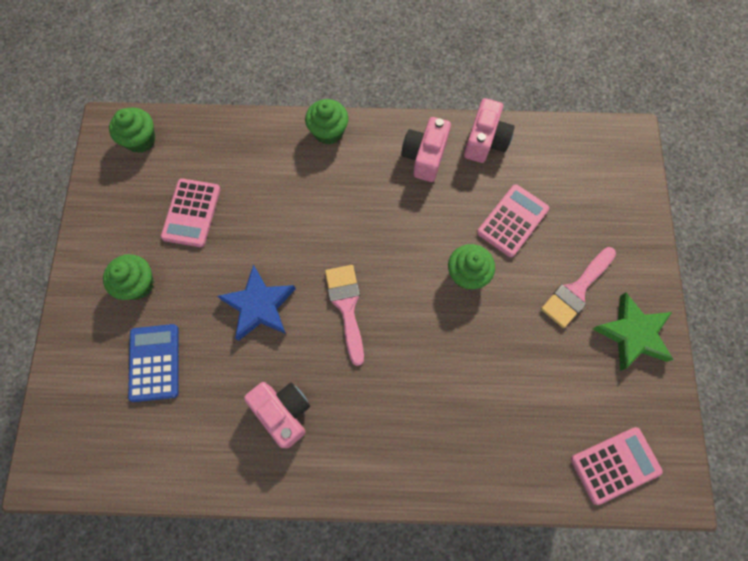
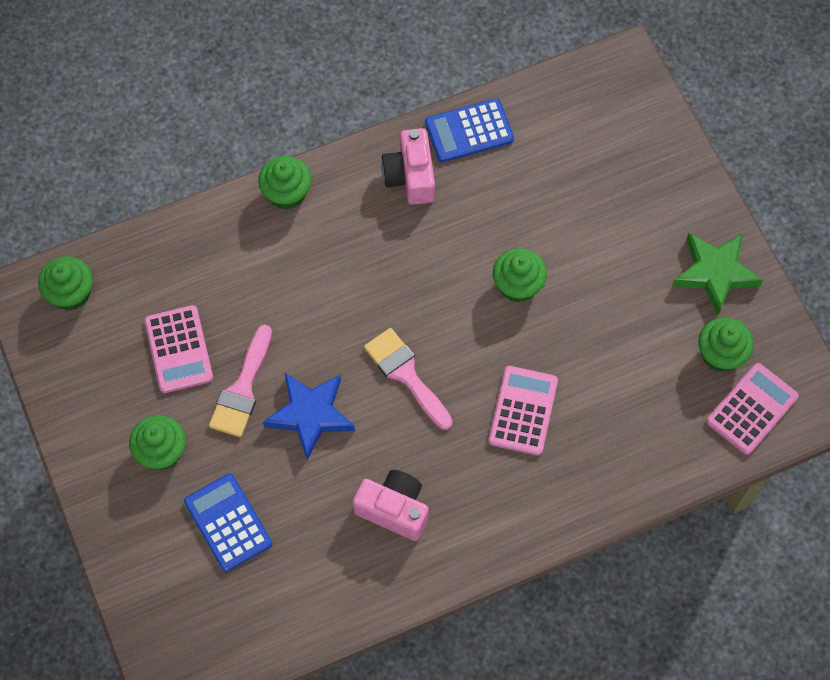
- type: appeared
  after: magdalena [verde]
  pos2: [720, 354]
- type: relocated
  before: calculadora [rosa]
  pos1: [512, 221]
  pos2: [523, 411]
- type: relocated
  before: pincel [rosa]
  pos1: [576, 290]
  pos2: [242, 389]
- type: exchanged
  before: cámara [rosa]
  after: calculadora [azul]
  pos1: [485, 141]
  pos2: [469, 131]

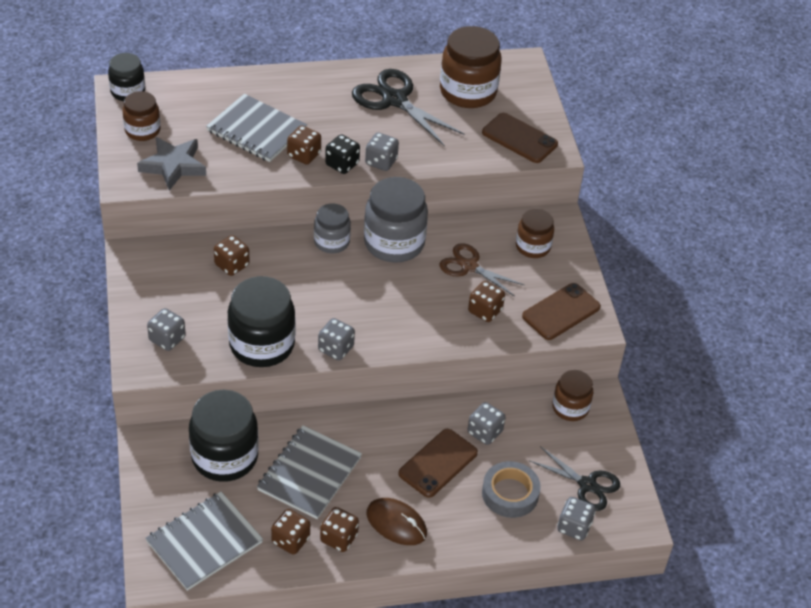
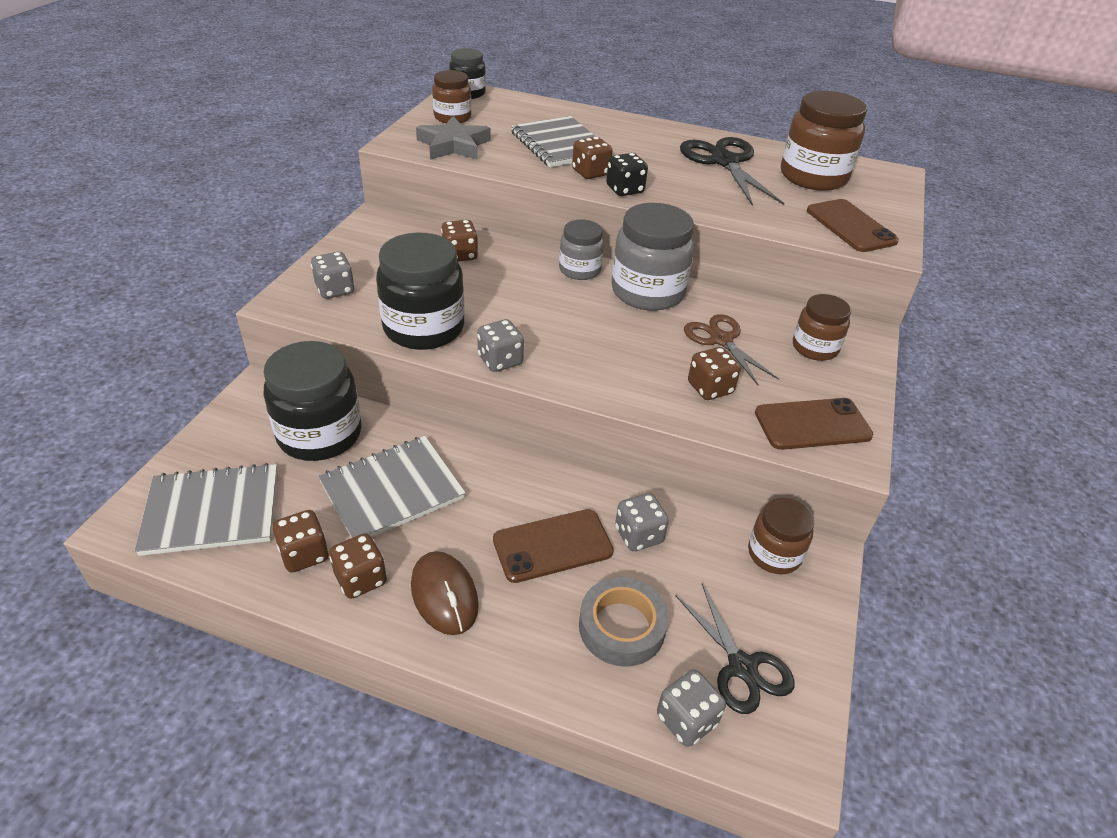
- type: missing
  before: dado [gris]
  pos1: [381, 162]

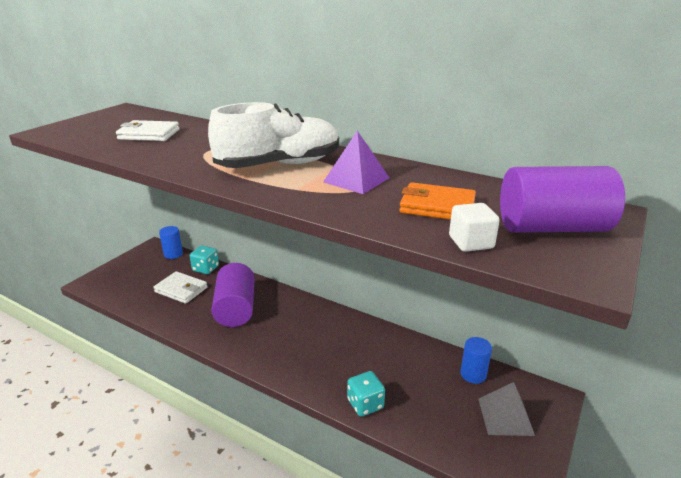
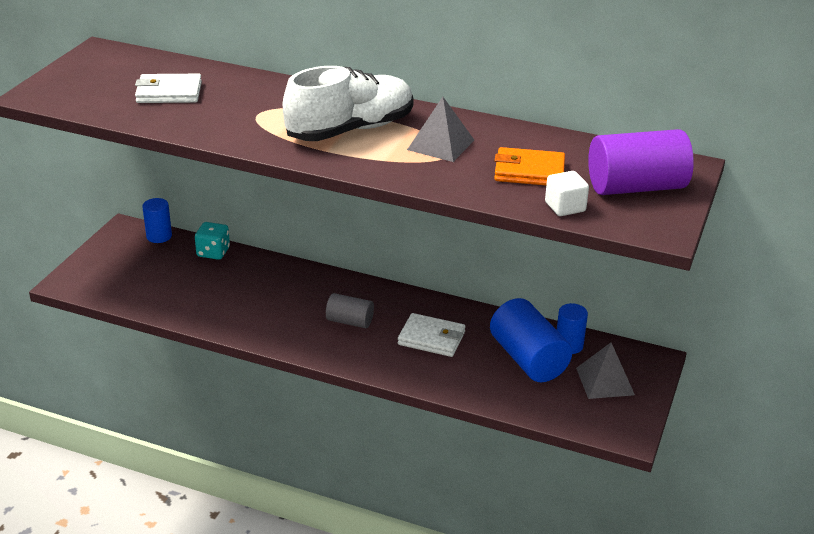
- type: missing
  before: cilindro [morado]
  pos1: [236, 309]
- type: missing
  before: dado [turquesa]
  pos1: [365, 404]
- type: appeared
  after: cilindro [gris]
  pos2: [350, 321]
- type: appeared
  after: cilindro [azul]
  pos2: [528, 359]
- type: relocated
  before: cartera [blanco]
  pos1: [181, 290]
  pos2: [431, 338]
- type: colour
  before: pirámide [morado]
  after: pirámide [gris]
  pos1: [356, 180]
  pos2: [441, 144]

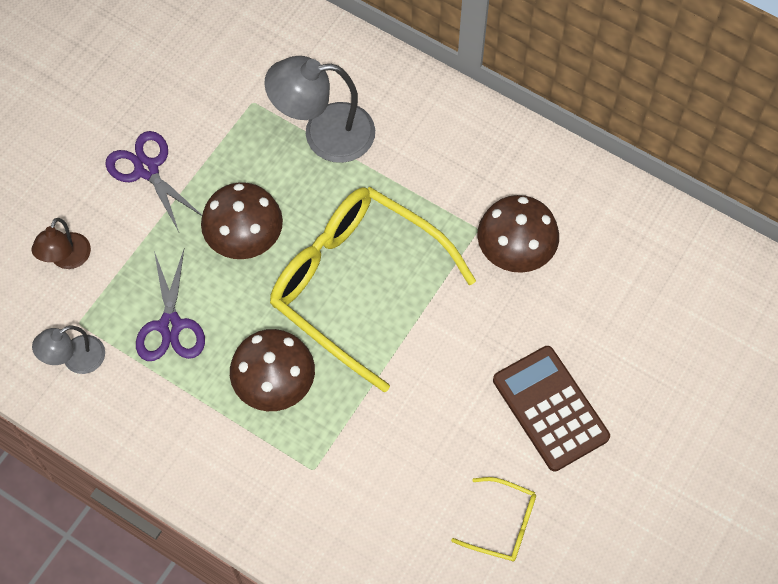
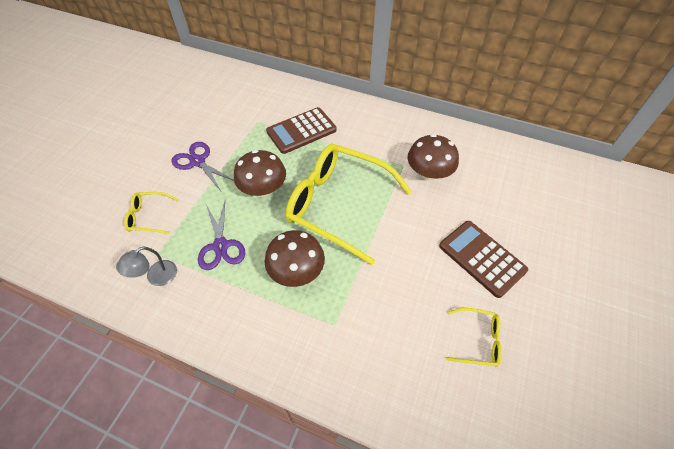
- type: exchanged
  before: lámpara [marrón]
  after: gafas [amarillo]
  pos1: [67, 259]
  pos2: [148, 217]
- type: exchanged
  before: lámpara [gris]
  after: calculadora [marrón]
  pos1: [324, 134]
  pos2: [301, 131]

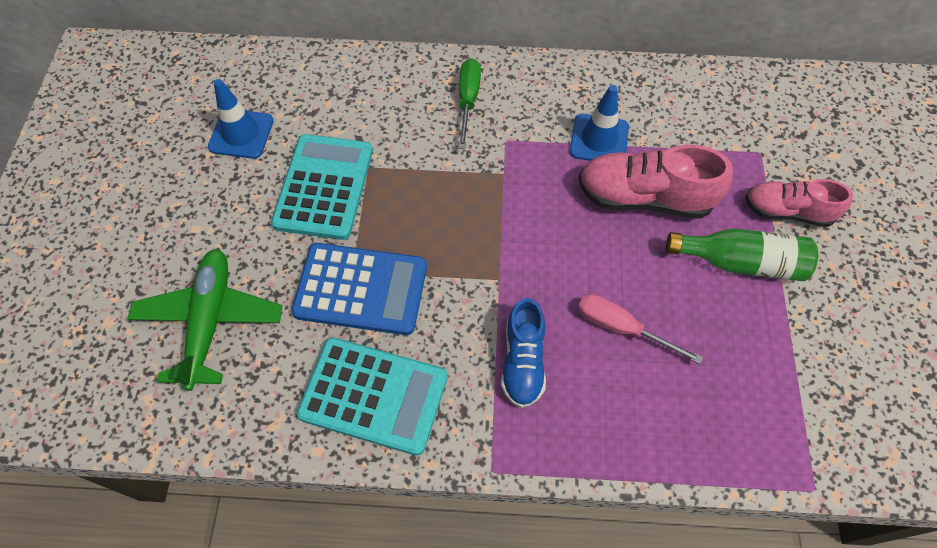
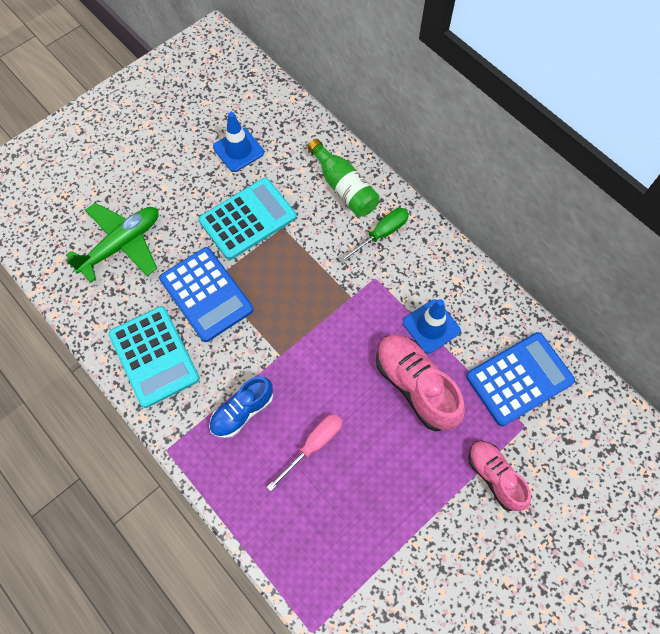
- type: appeared
  after: calculadora [azul]
  pos2: [519, 379]
- type: relocated
  before: botella [verde]
  pos1: [740, 262]
  pos2: [344, 187]
- type: spun
  before: destornillador [rosa]
  pos1: [621, 328]
  pos2: [313, 445]
  turn: 60

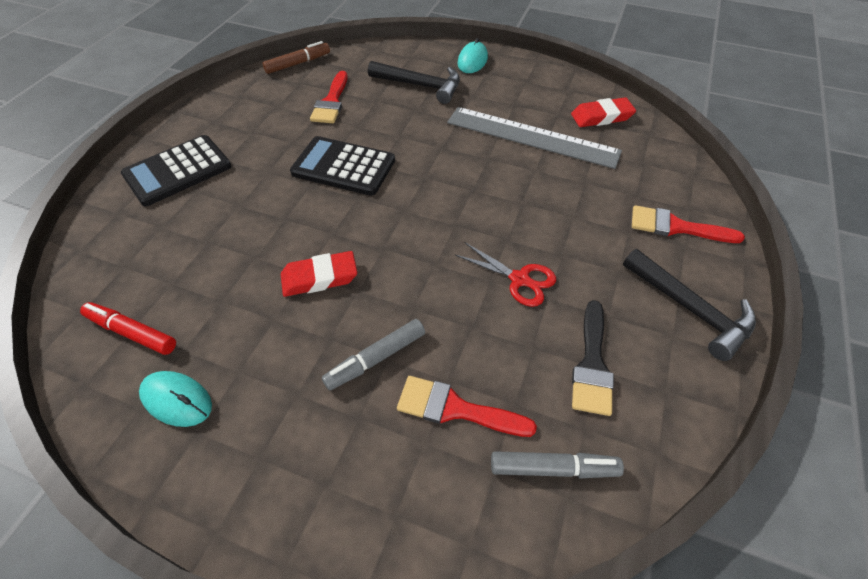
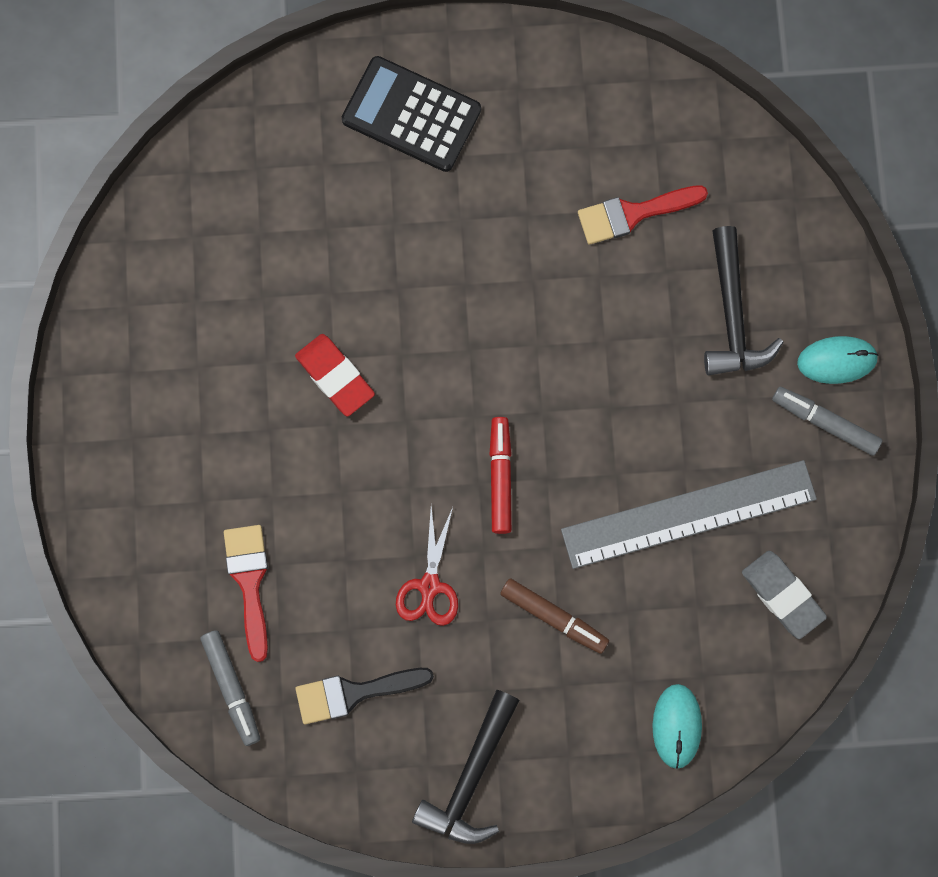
- type: missing
  before: calculadora [negro]
  pos1: [343, 167]
- type: missing
  before: pincel [rojo]
  pos1: [676, 227]
- type: relocated
  before: rotulador [rojo]
  pos1: [132, 332]
  pos2: [500, 477]
- type: relocated
  before: ratón [turquesa]
  pos1: [177, 400]
  pos2: [677, 726]
- type: relocated
  before: rotulador [marrón]
  pos1: [298, 63]
  pos2: [554, 617]
- type: relocated
  before: rotulador [gris]
  pos1: [376, 358]
  pos2: [825, 422]
- type: colour
  before: goma de borrar [rojo]
  after: goma de borrar [gris]
  pos1: [601, 117]
  pos2: [782, 595]
- type: spun
  before: regla [gris]
  pos1: [532, 137]
  pos2: [688, 514]
  turn: 75

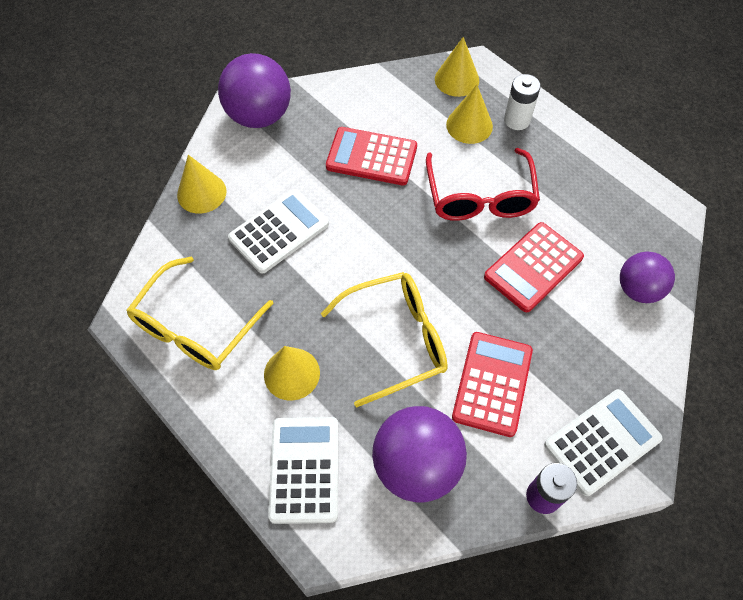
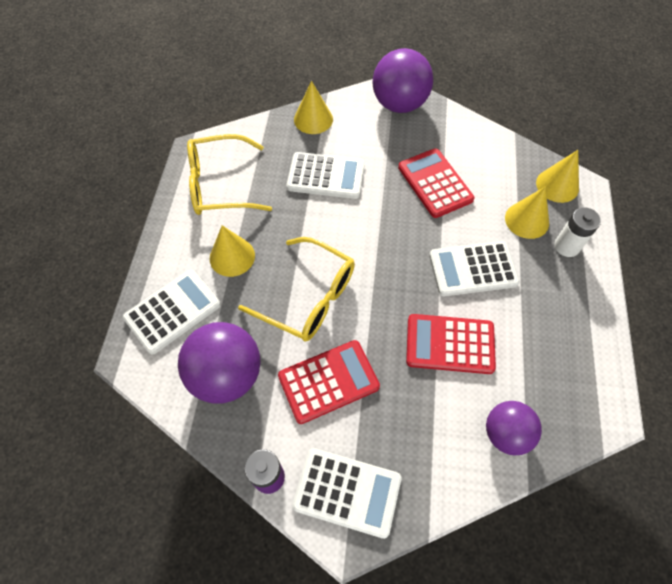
- type: exchanged
  before: gafas [rojo]
  after: calculadora [blanco]
  pos1: [480, 197]
  pos2: [473, 269]

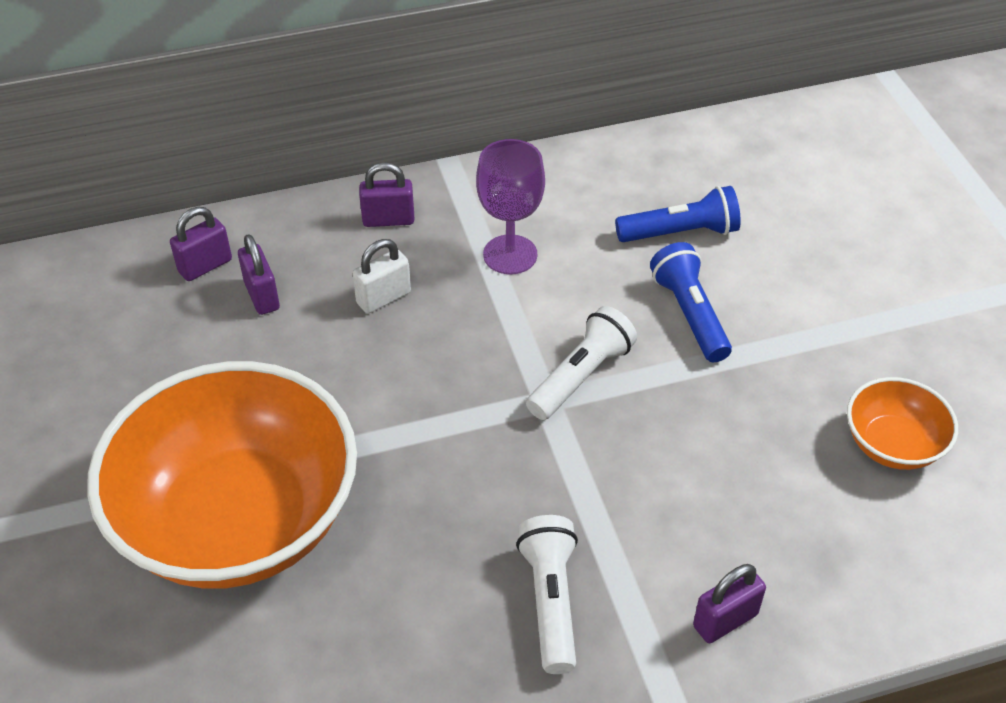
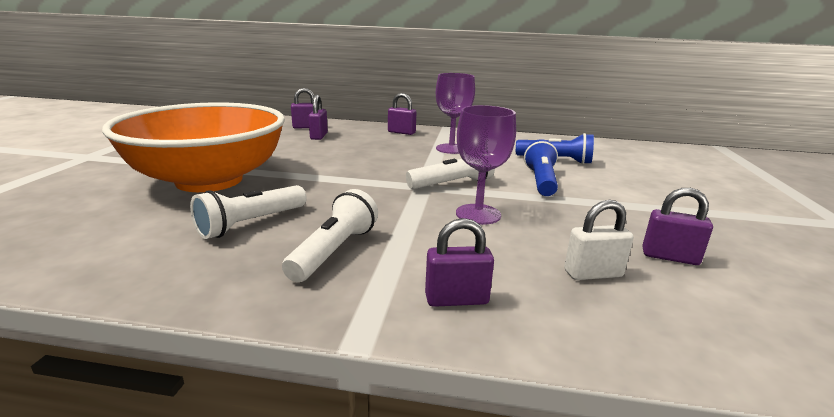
- type: appeared
  after: lámpara de mano [blanco]
  pos2: [251, 223]
- type: appeared
  after: copa [morado]
  pos2: [478, 214]
- type: relocated
  before: candado [blanco]
  pos1: [383, 298]
  pos2: [593, 273]
- type: exchanged
  before: cuenco [naranja]
  after: candado [morado]
  pos1: [892, 444]
  pos2: [669, 257]

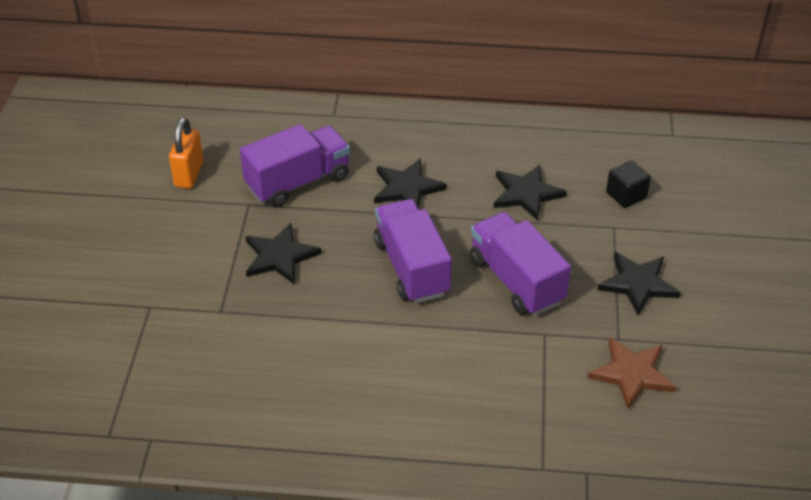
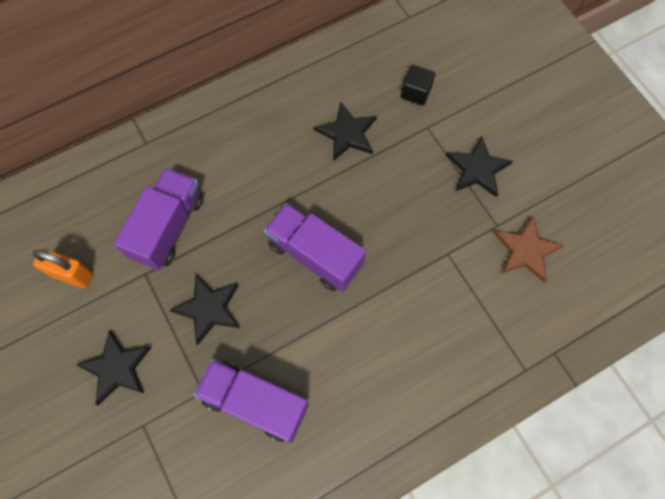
- type: relocated
  before: estrella [negro]
  pos1: [407, 188]
  pos2: [117, 368]
- type: relocated
  before: camión [morado]
  pos1: [516, 280]
  pos2: [255, 402]
- type: spun
  before: candado [naranja]
  pos1: [189, 174]
  pos2: [72, 275]
  turn: -45

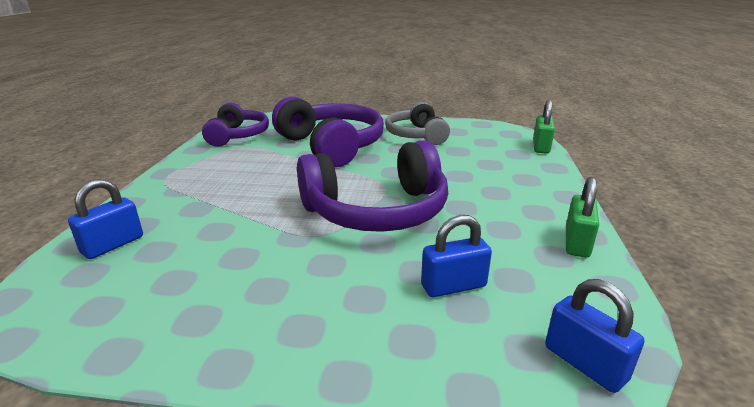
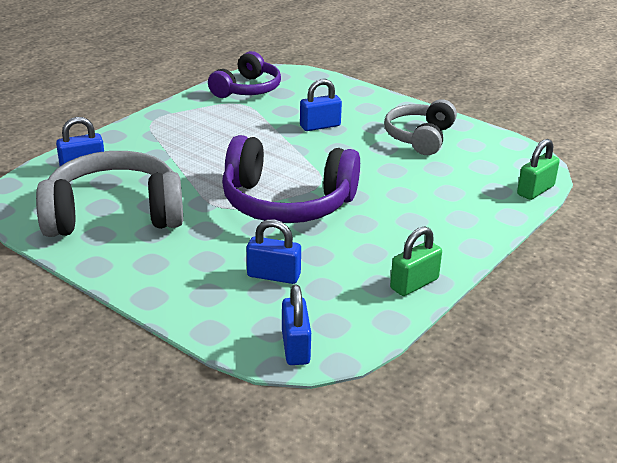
- type: appeared
  after: auriculares [gris]
  pos2: [114, 214]
- type: exchanged
  before: auriculares [morado]
  after: candado [azul]
  pos1: [331, 146]
  pos2: [320, 126]

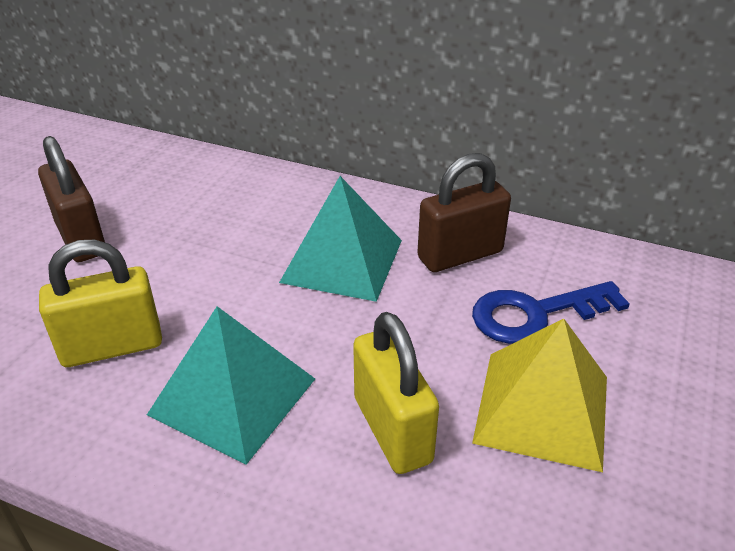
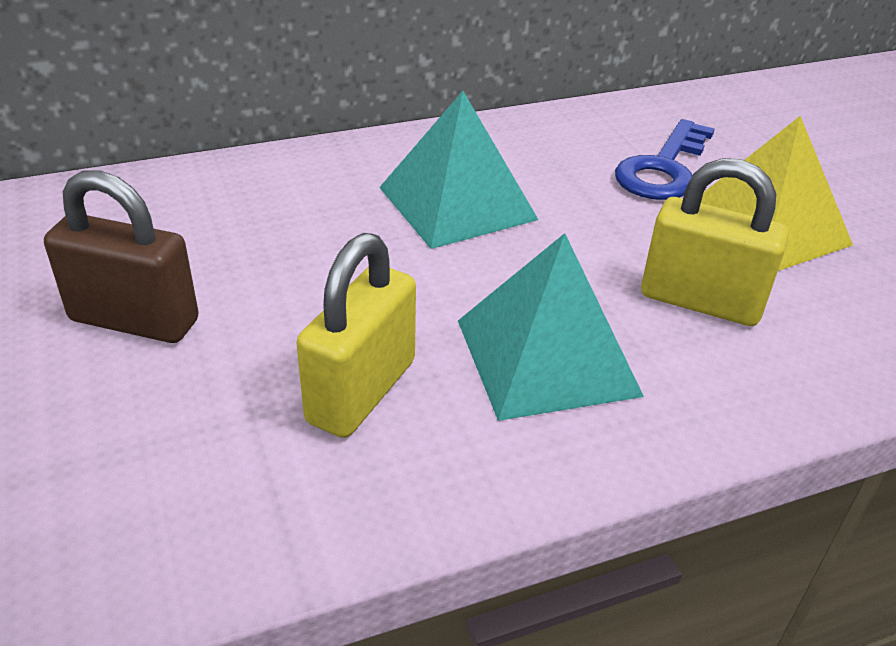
- type: missing
  before: candado [marrón]
  pos1: [460, 255]

